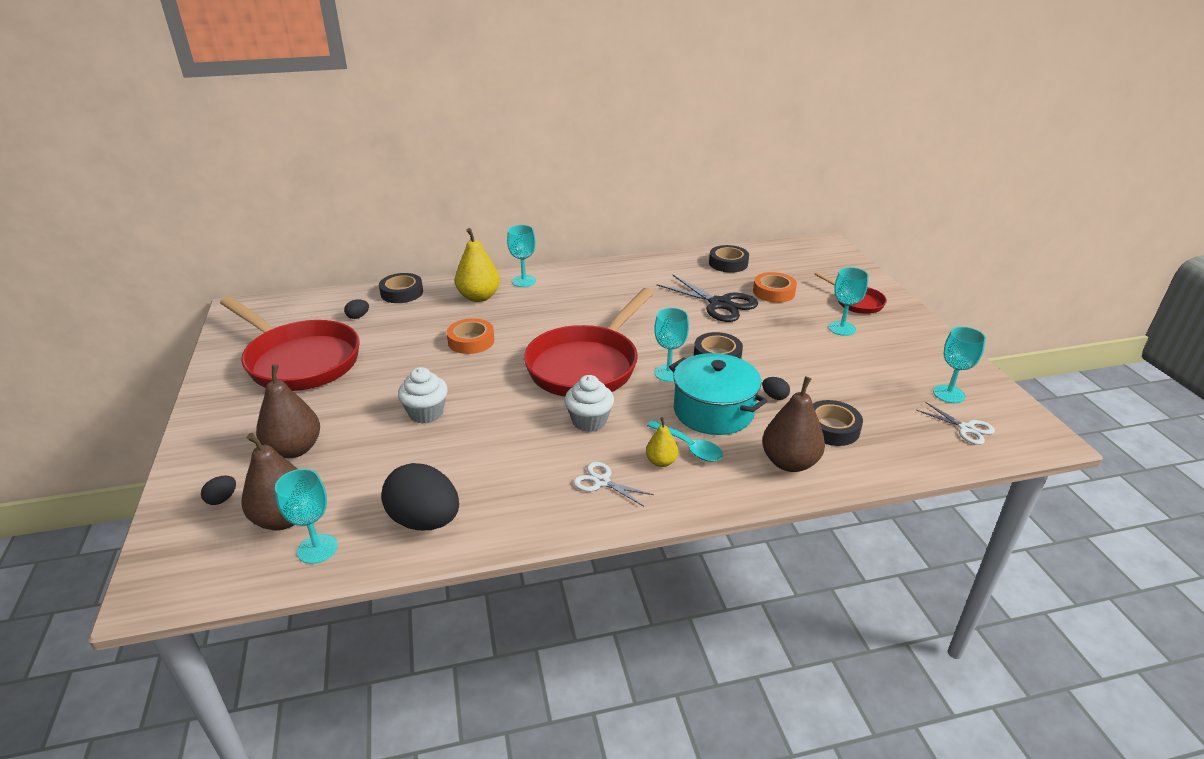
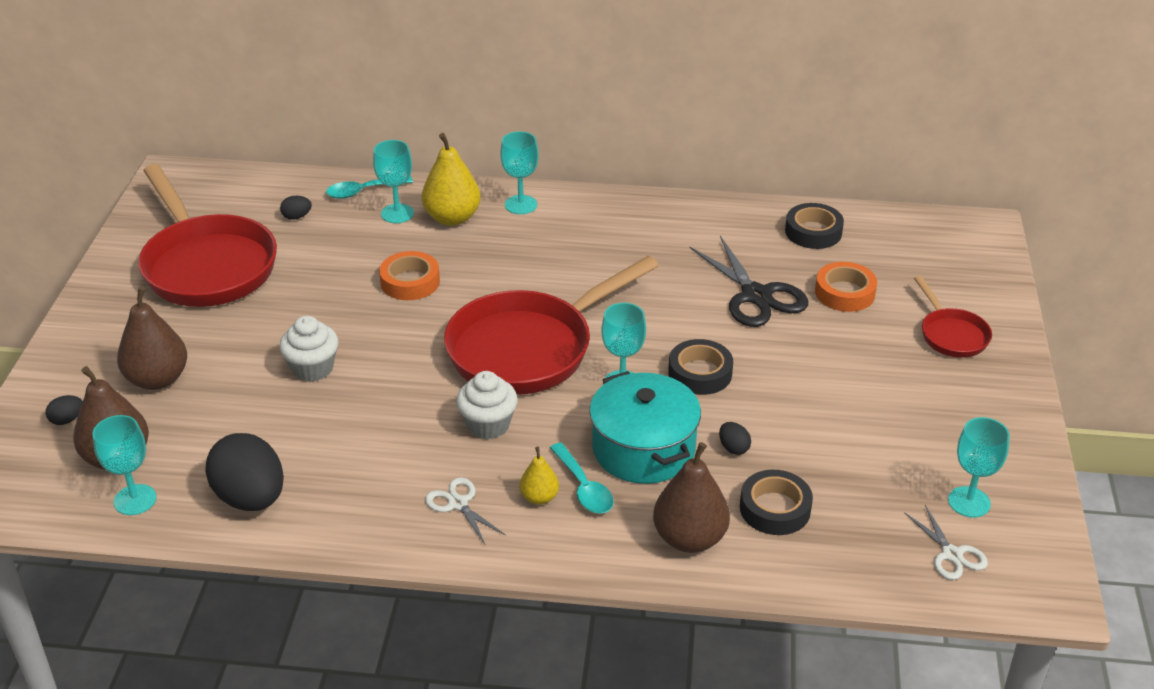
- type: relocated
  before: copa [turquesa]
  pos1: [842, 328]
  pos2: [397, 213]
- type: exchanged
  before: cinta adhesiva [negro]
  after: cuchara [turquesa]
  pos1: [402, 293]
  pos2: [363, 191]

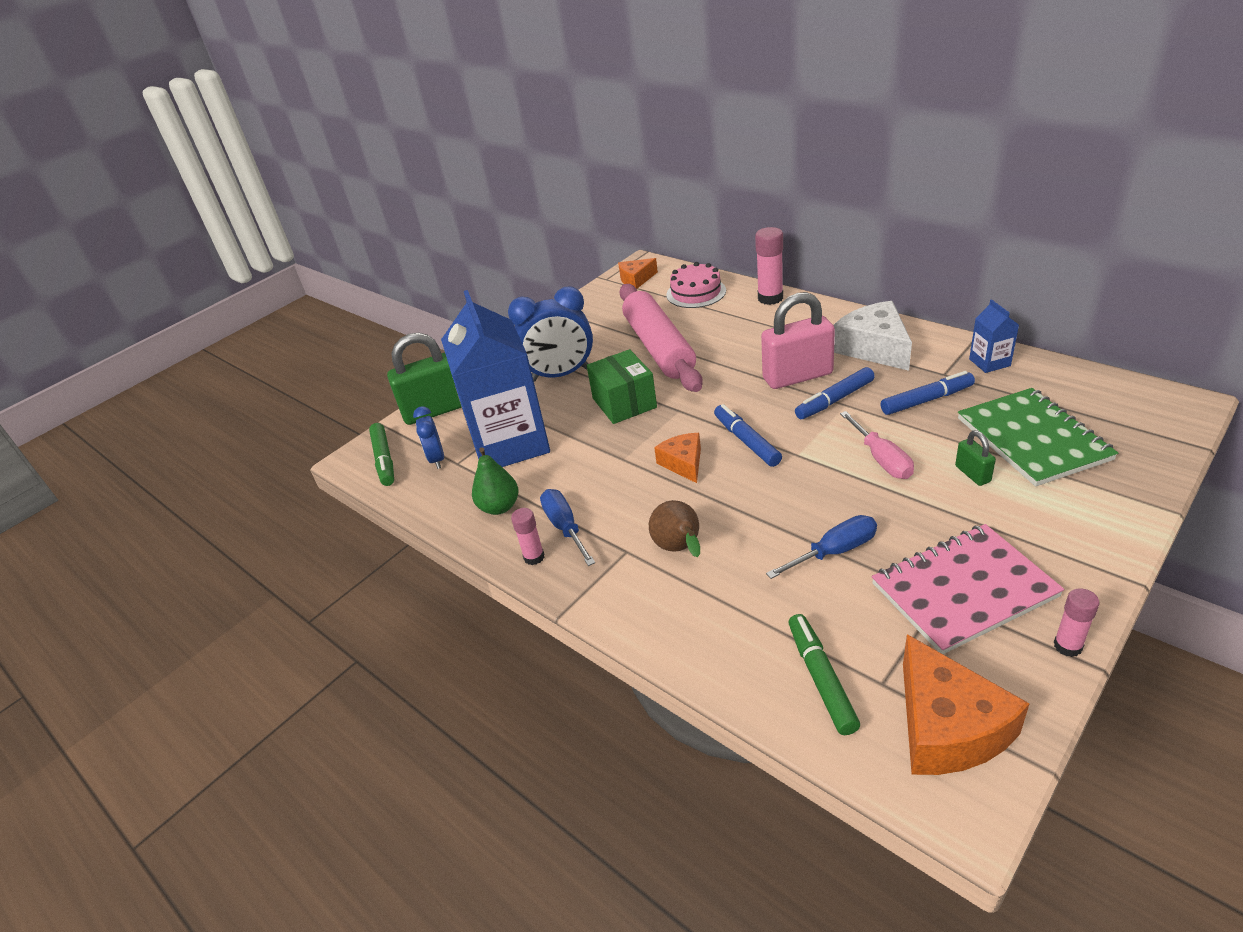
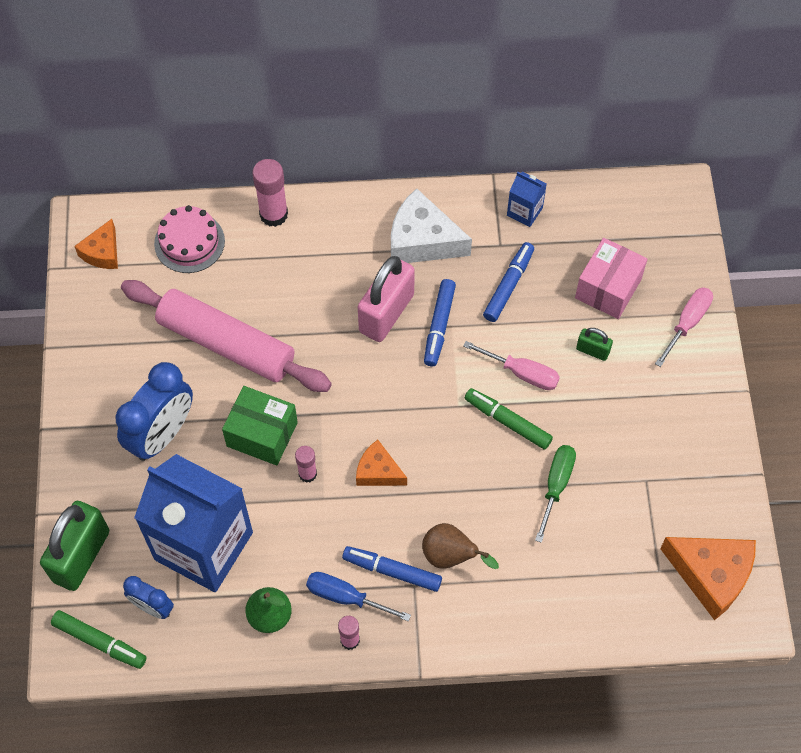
- type: missing
  before: cuaderno [rosa]
  pos1: [963, 590]
- type: appeared
  after: destornillador [rosa]
  pos2: [687, 323]
- type: relocated
  before: rotulador [azul]
  pos1: [746, 441]
  pos2: [392, 571]
- type: relocated
  before: rotulador [verde]
  pos1: [821, 679]
  pos2: [508, 422]
- type: relocated
  before: barra de pegamento [rosa]
  pos1: [1067, 646]
  pos2: [307, 474]
- type: exchanged
  before: cuaderno [verde]
  after: caja [rosa]
  pos1: [1032, 439]
  pos2: [608, 288]
- type: colour
  before: destornillador [azul]
  after: destornillador [verde]
  pos1: [834, 552]
  pos2: [556, 486]

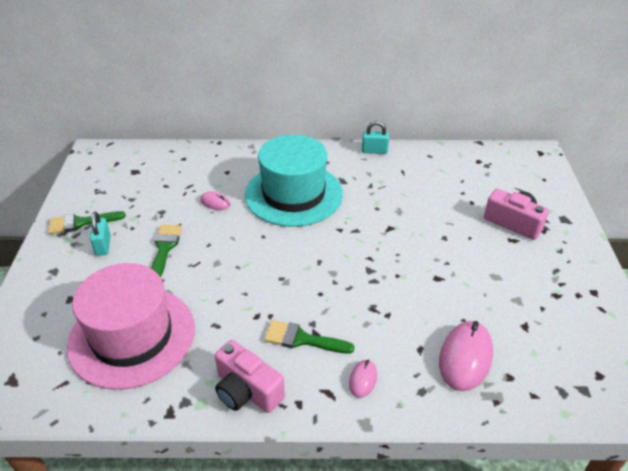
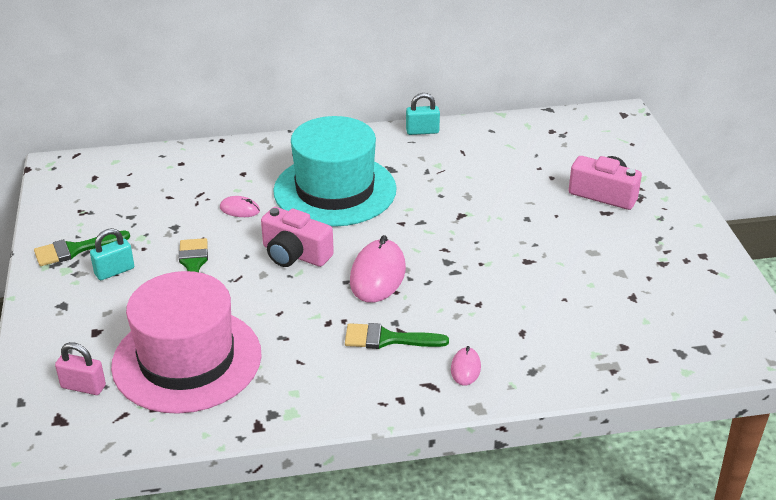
- type: appeared
  after: candado [rosa]
  pos2: [83, 387]
- type: relocated
  before: cámara [rosa]
  pos1: [247, 390]
  pos2: [295, 254]
- type: relocated
  before: ratón [rosa]
  pos1: [465, 357]
  pos2: [377, 275]
- type: spun
  before: candado [turquesa]
  pos1: [103, 245]
  pos2: [114, 271]
  turn: 75

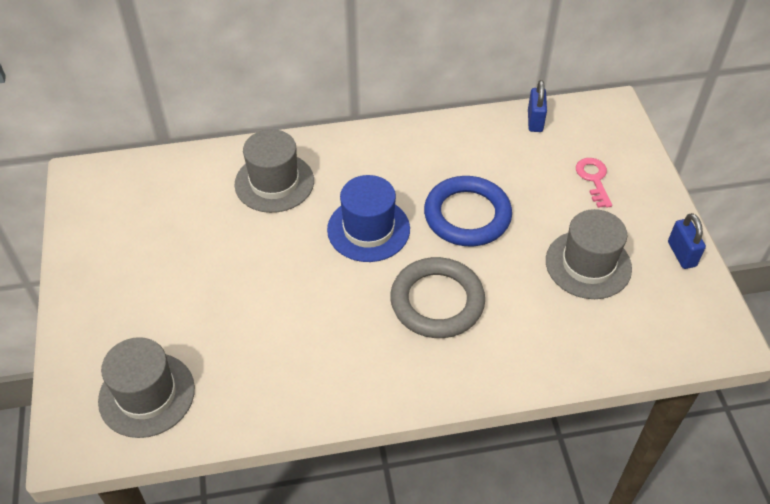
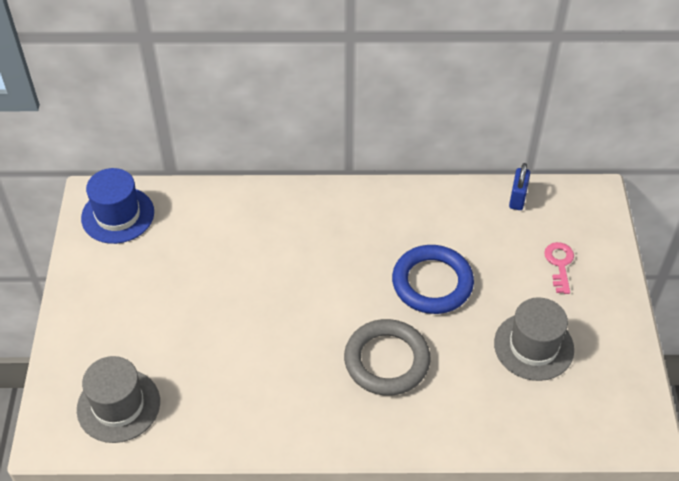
- type: missing
  before: sombrero [gris]
  pos1: [274, 182]
- type: missing
  before: candado [azul]
  pos1: [681, 254]
- type: relocated
  before: sombrero [azul]
  pos1: [368, 229]
  pos2: [118, 215]

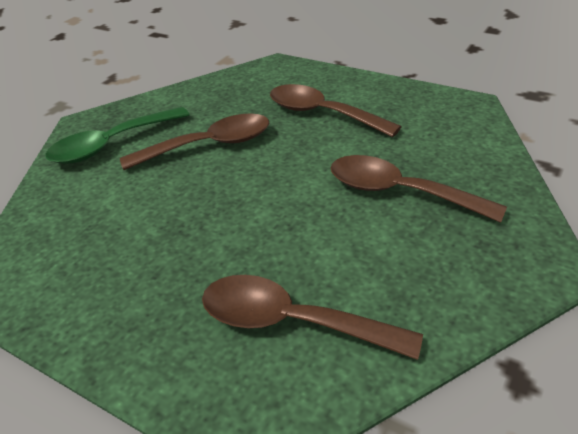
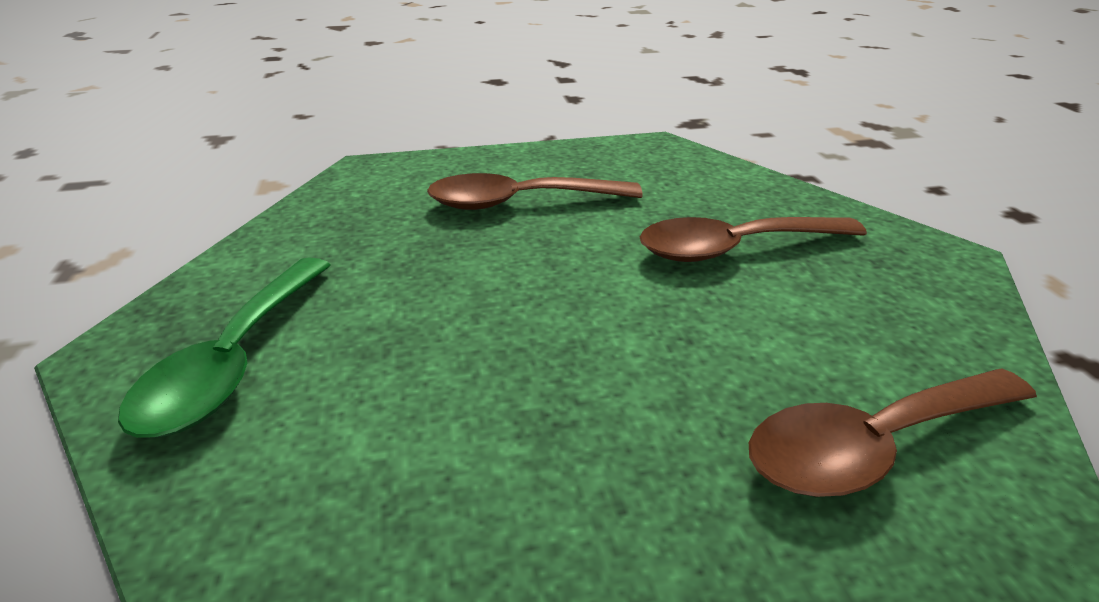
- type: missing
  before: cuchara [marrón]
  pos1: [209, 146]

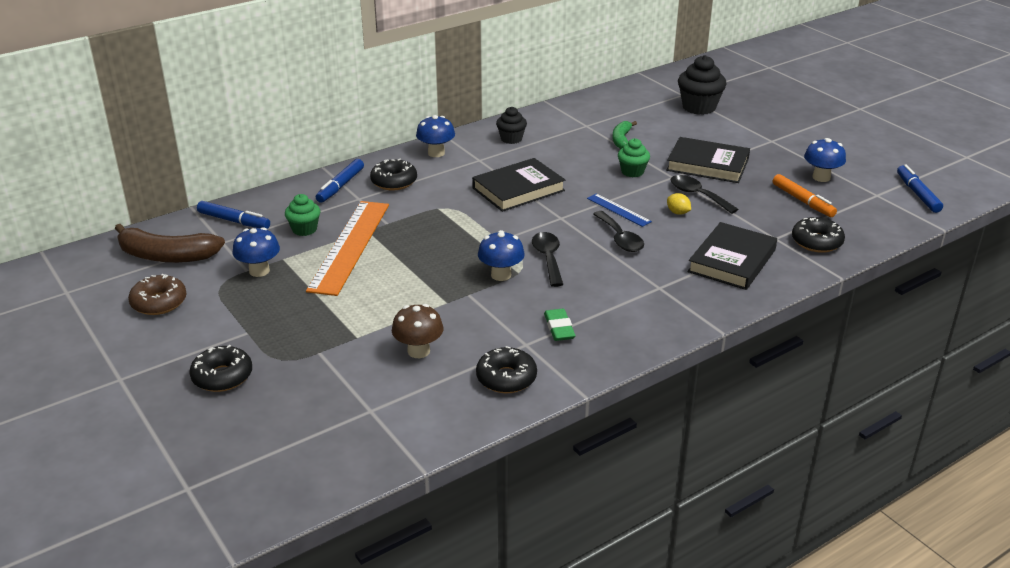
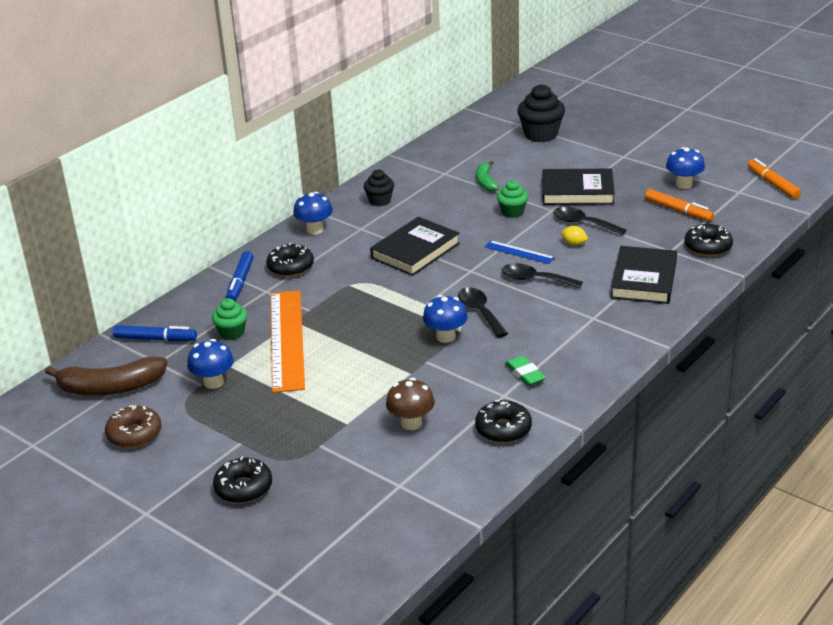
- type: colour
  before: rotulador [azul]
  after: rotulador [naranja]
  pos1: [917, 194]
  pos2: [772, 184]
- type: spun
  before: cuchara [negro]
  pos1: [620, 238]
  pos2: [535, 279]
  turn: 150

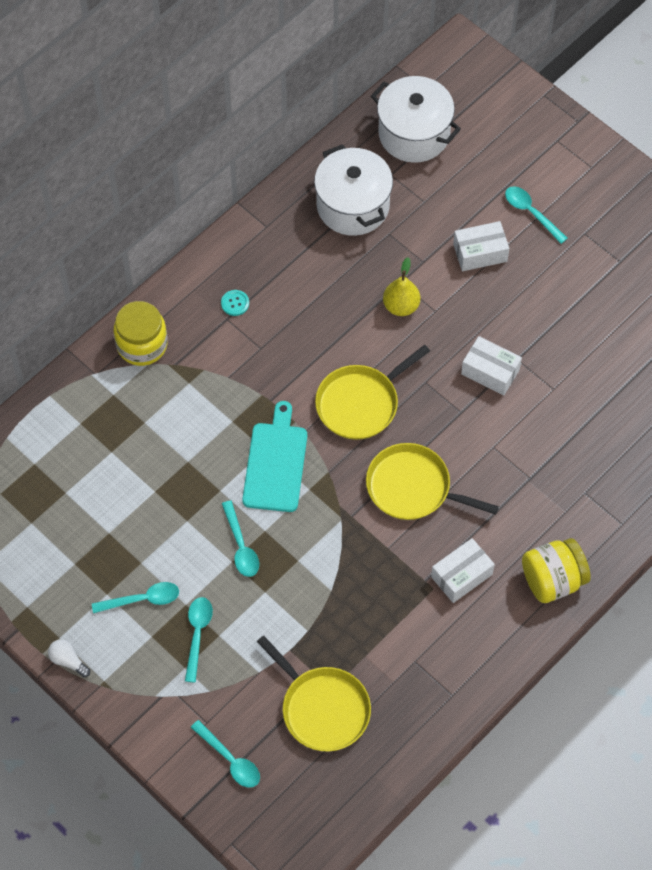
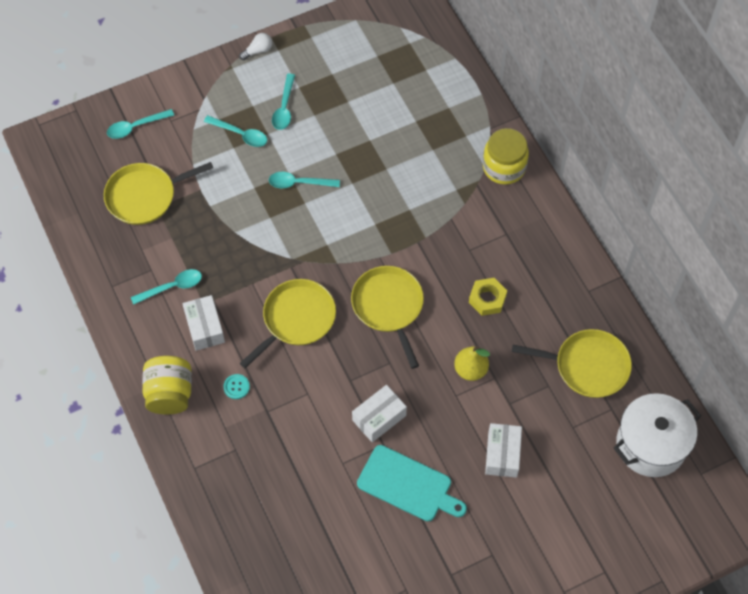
- type: appeared
  after: tuerca [amarillo]
  pos2: [487, 299]
- type: relocated
  before: botón [turquesa]
  pos1: [235, 303]
  pos2: [236, 387]
- type: relocated
  before: tabla de cortar [turquesa]
  pos1: [275, 463]
  pos2: [408, 485]
- type: relocated
  before: cuchara [turquesa]
  pos1: [531, 213]
  pos2: [172, 287]
- type: exchanged
  before: olla [blanco]
  after: sartén [amarillo]
  pos1: [353, 206]
  pos2: [587, 366]

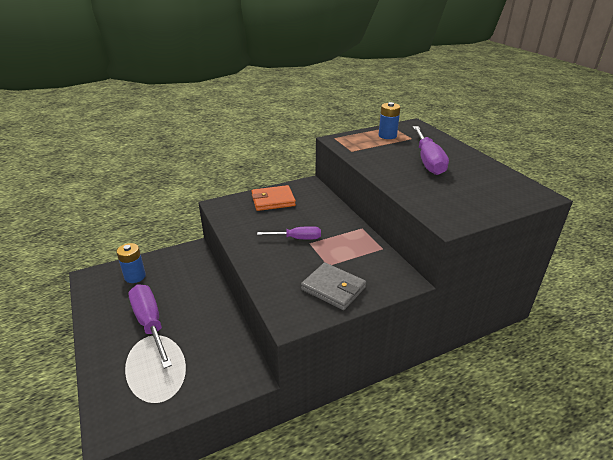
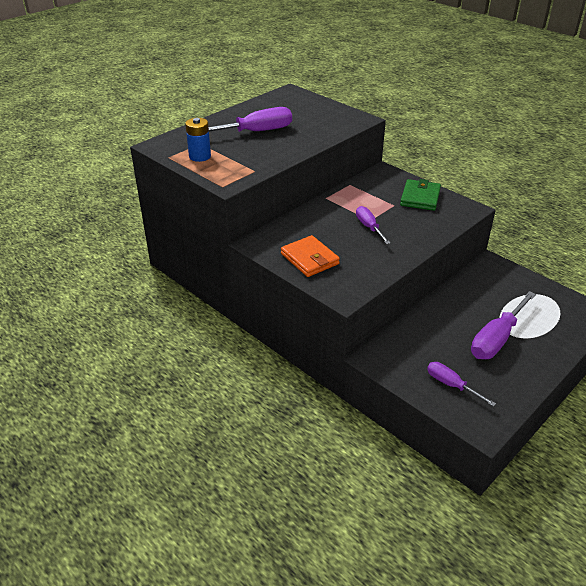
- type: exchanged
  before: pila [azul]
  after: destornillador [morado]
  pos1: [135, 276]
  pos2: [451, 385]
- type: colour
  before: cartera [gris]
  after: cartera [verde]
  pos1: [333, 288]
  pos2: [420, 197]

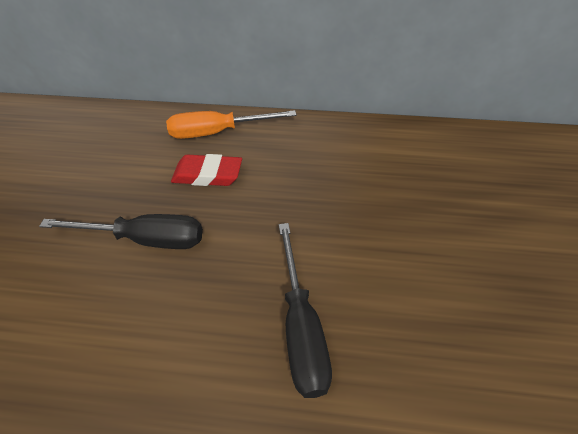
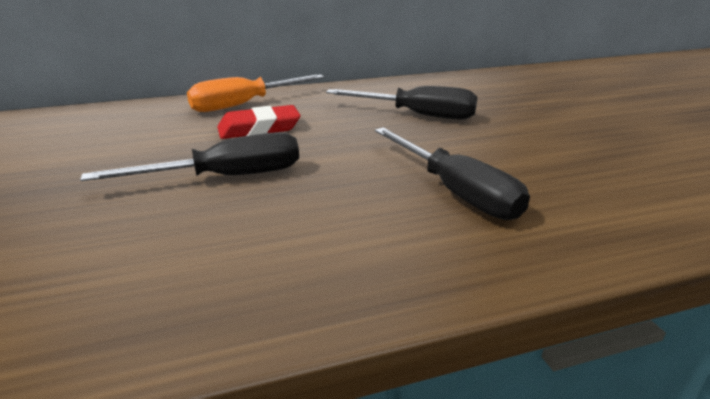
- type: appeared
  after: destornillador [negro]
  pos2: [417, 115]

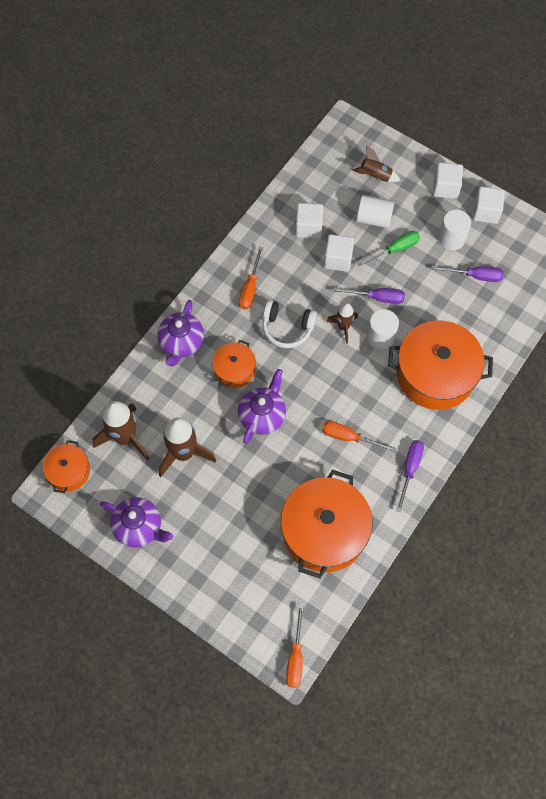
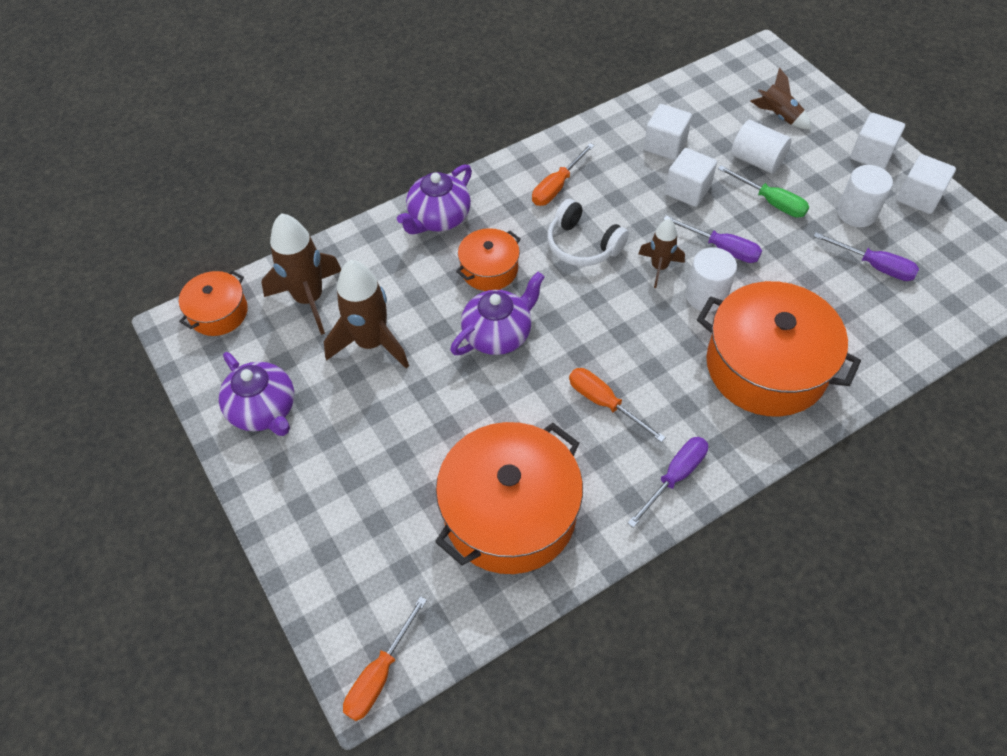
- type: spun
  before: destornillador [verde]
  pos1: [395, 249]
  pos2: [771, 202]
  turn: 45

